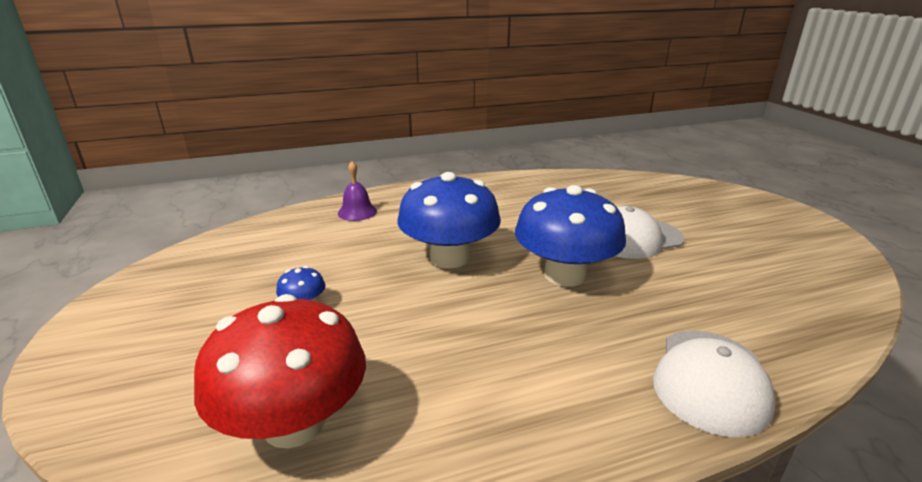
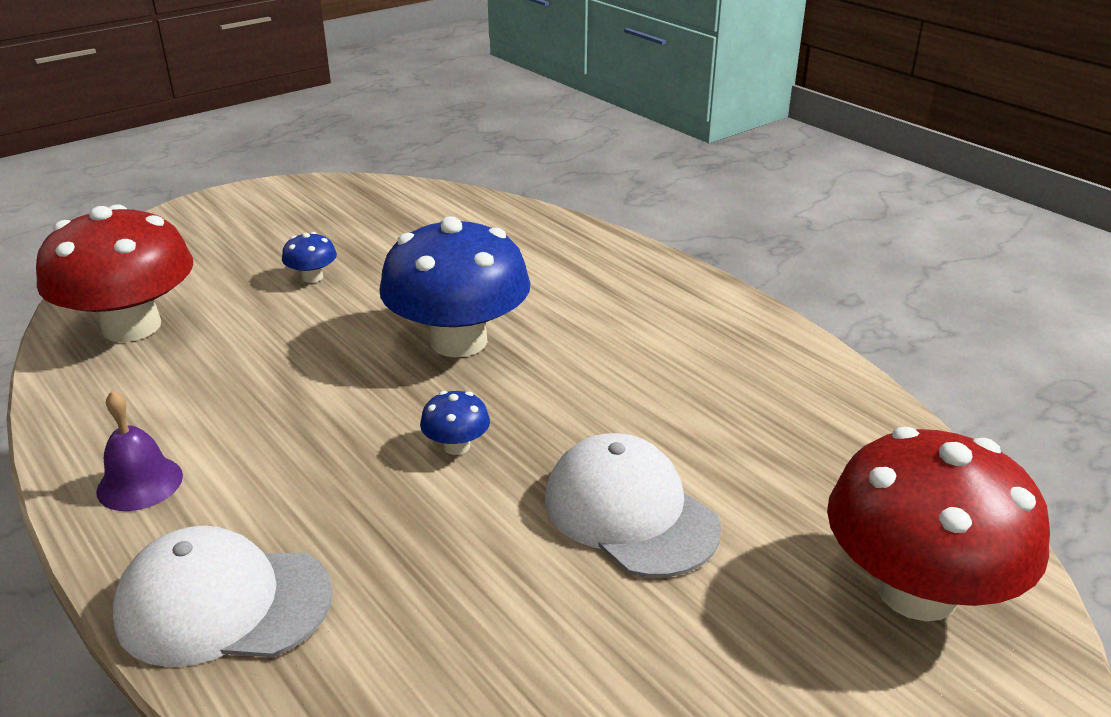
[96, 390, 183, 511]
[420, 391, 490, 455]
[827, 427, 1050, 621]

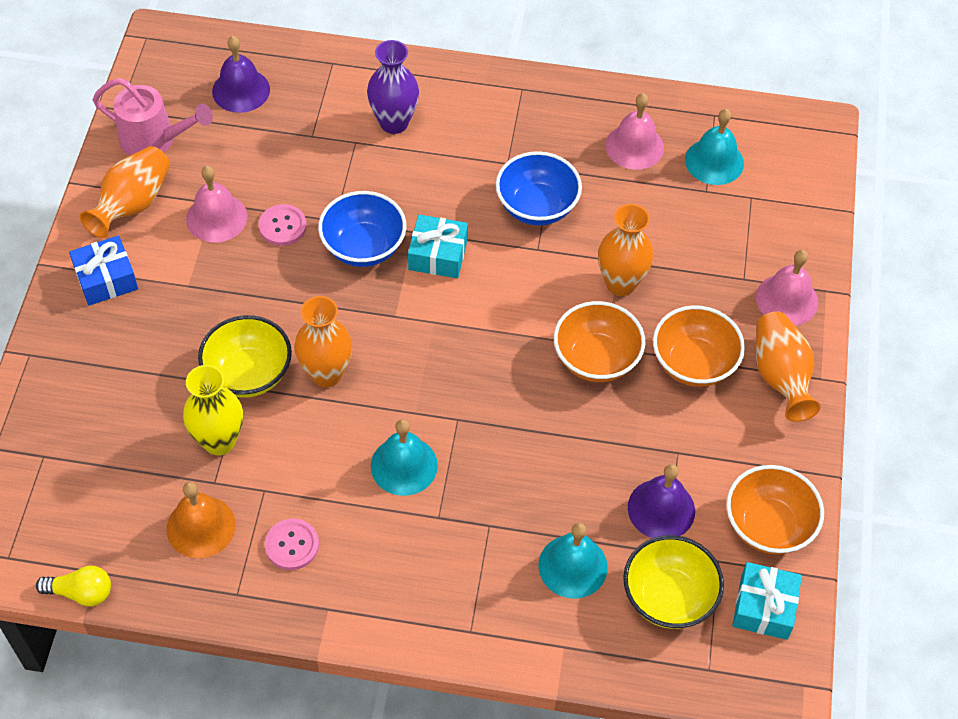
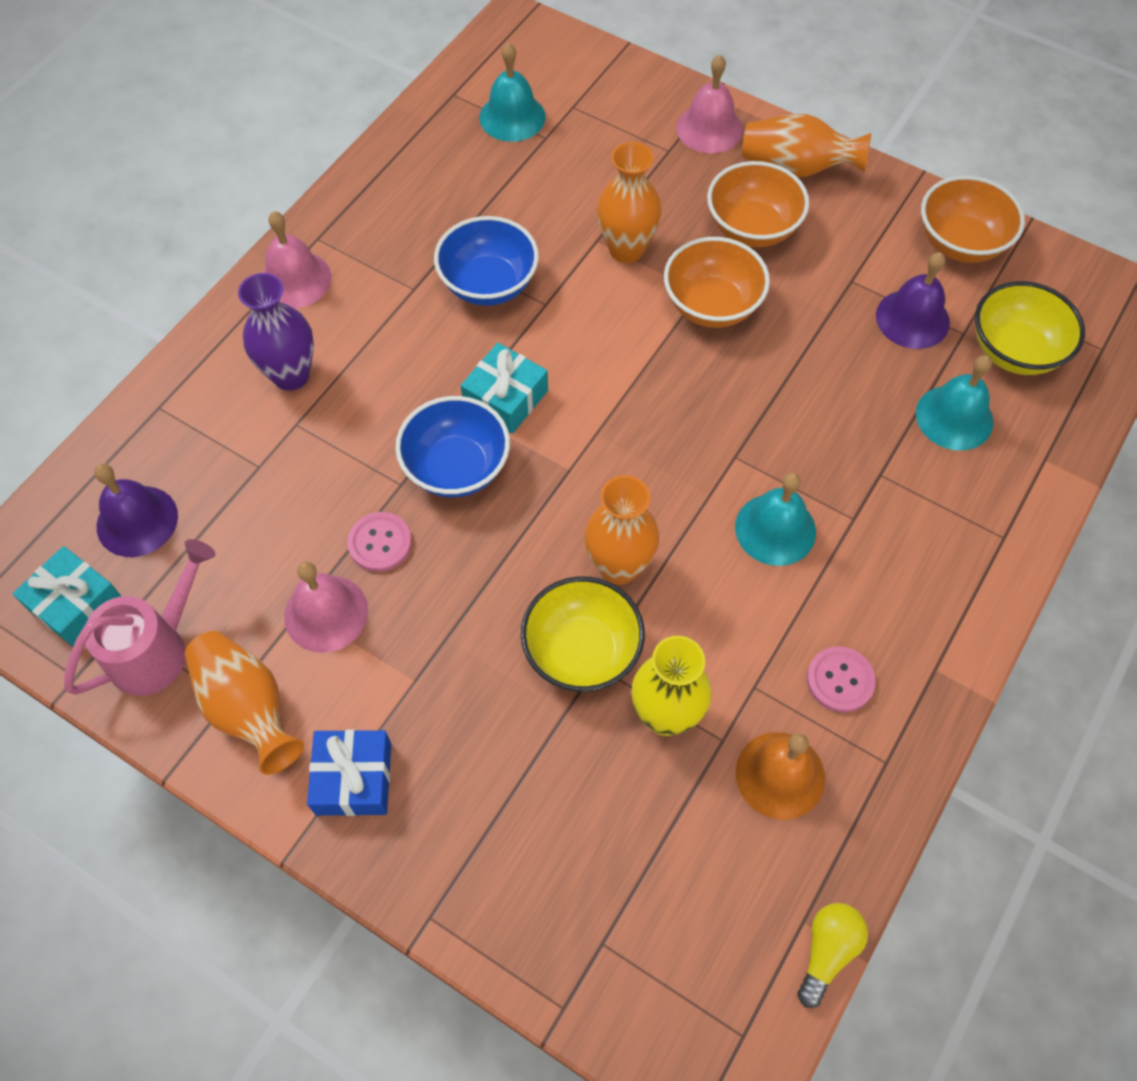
[262, 211, 331, 308]
[12, 546, 121, 647]

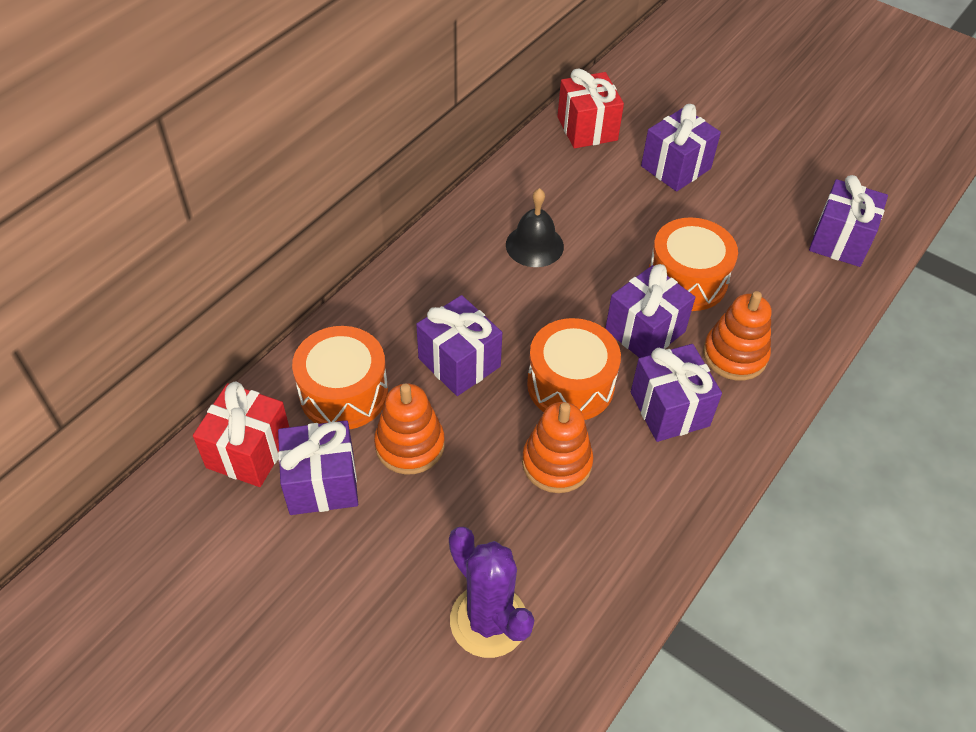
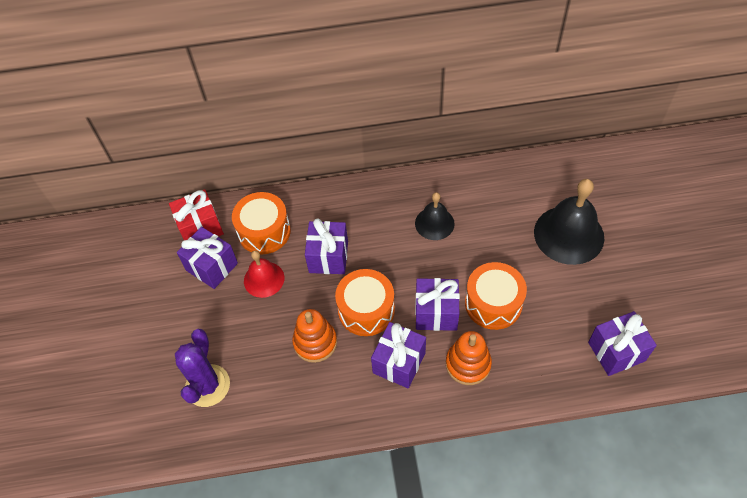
[557, 69, 624, 148] (first image)
[534, 179, 604, 265]
[244, 250, 284, 298]

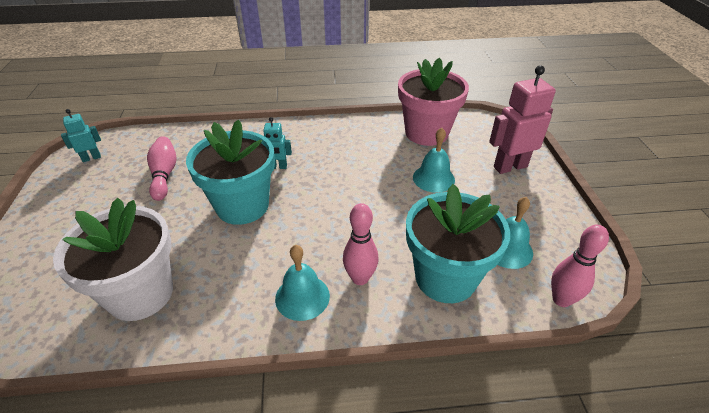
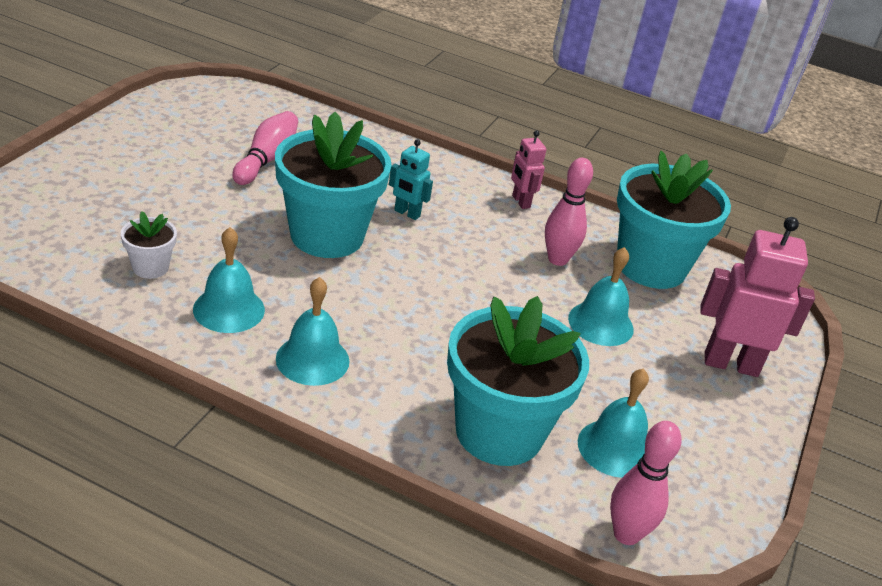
[617, 151, 731, 289]
[61, 109, 101, 162] (first image)
[121, 211, 177, 279]
[545, 158, 593, 266]
[511, 130, 547, 209]
[193, 227, 265, 333]

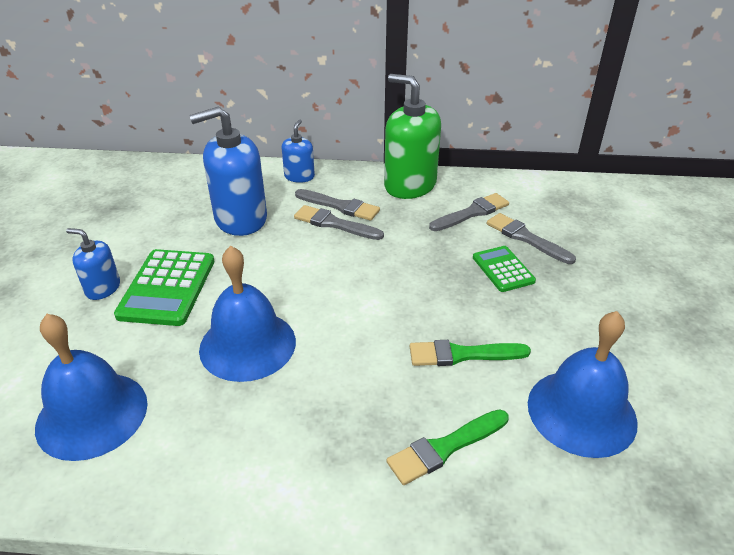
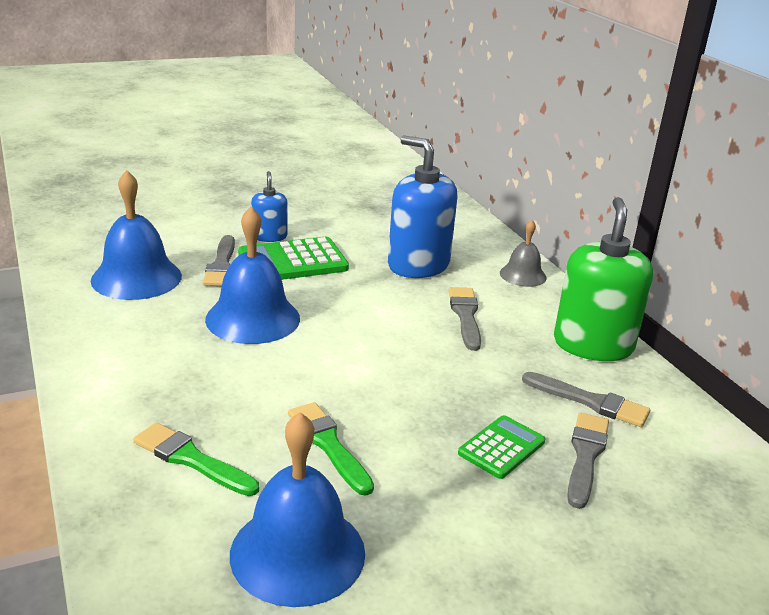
[500, 220, 546, 287]
[203, 235, 235, 286]

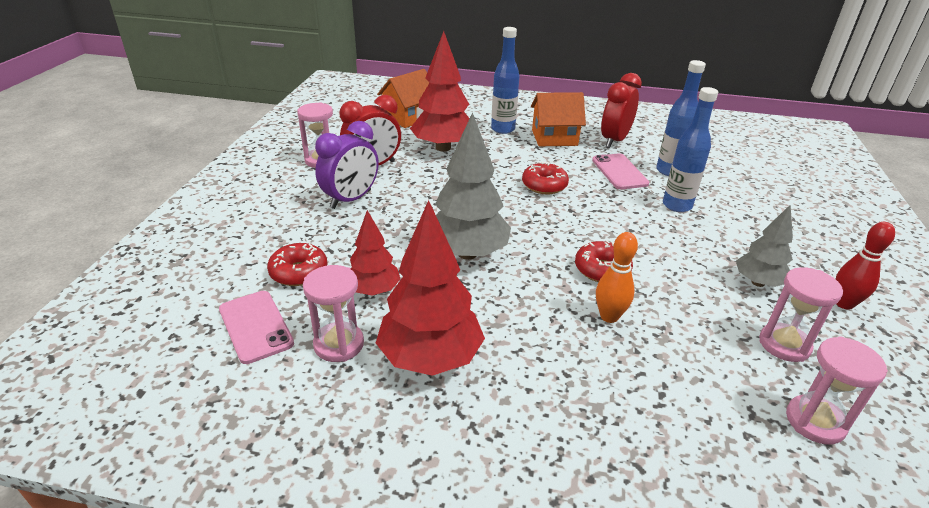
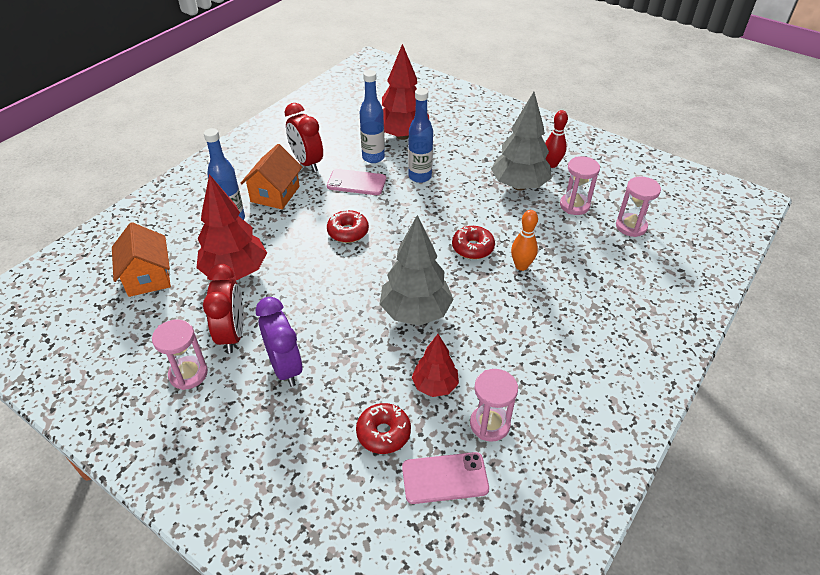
[382, 44, 429, 140]
[491, 92, 552, 191]

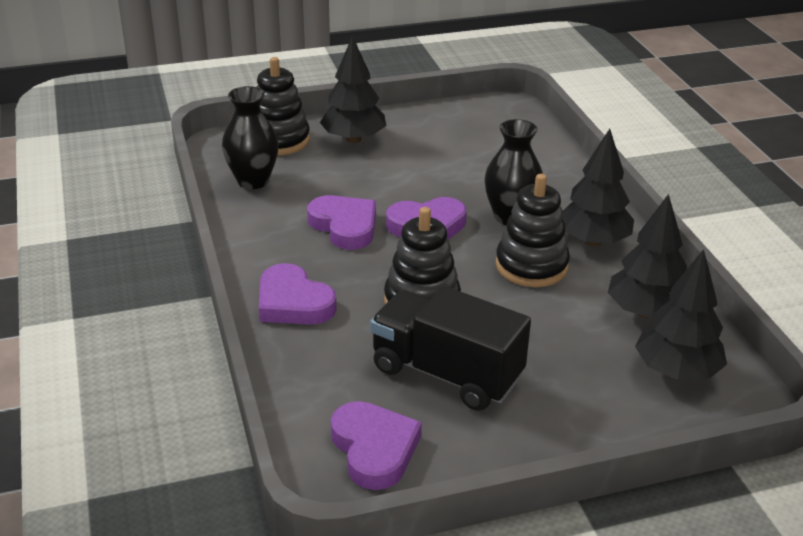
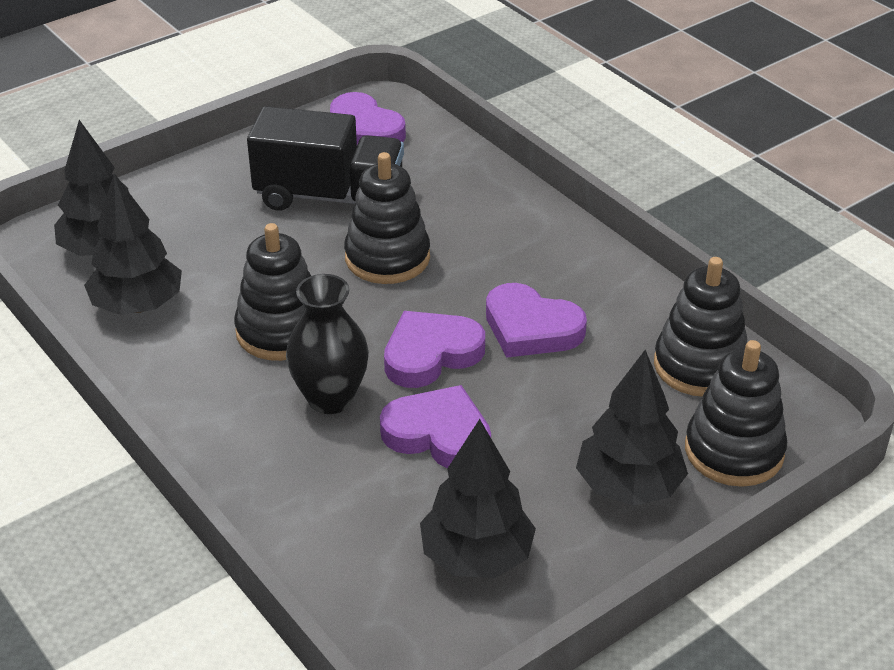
[654, 257, 747, 397]
[420, 419, 536, 578]
[380, 385, 491, 468]

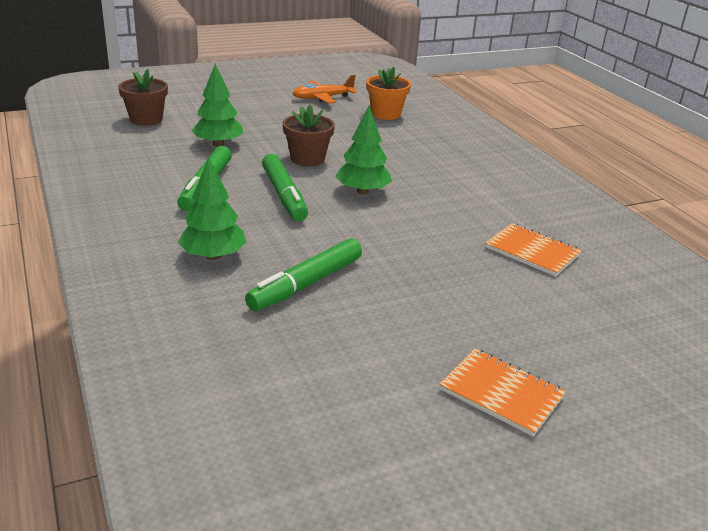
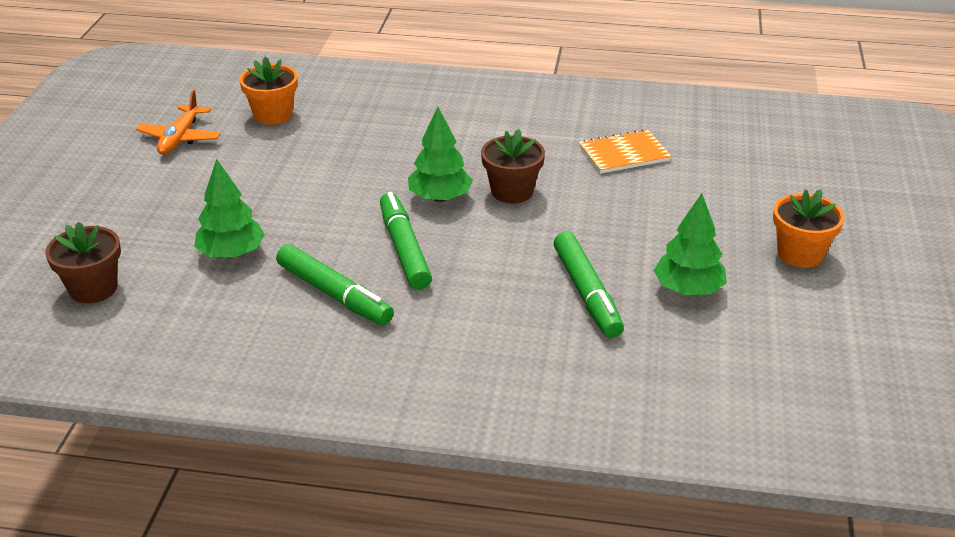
[481, 129, 545, 203]
[380, 192, 432, 290]
[653, 193, 727, 295]
[773, 189, 844, 268]

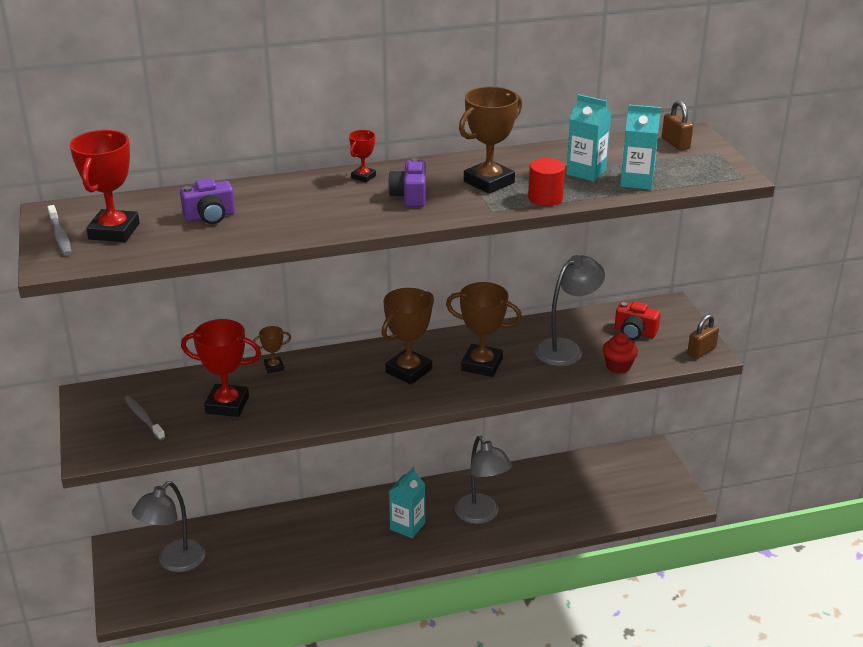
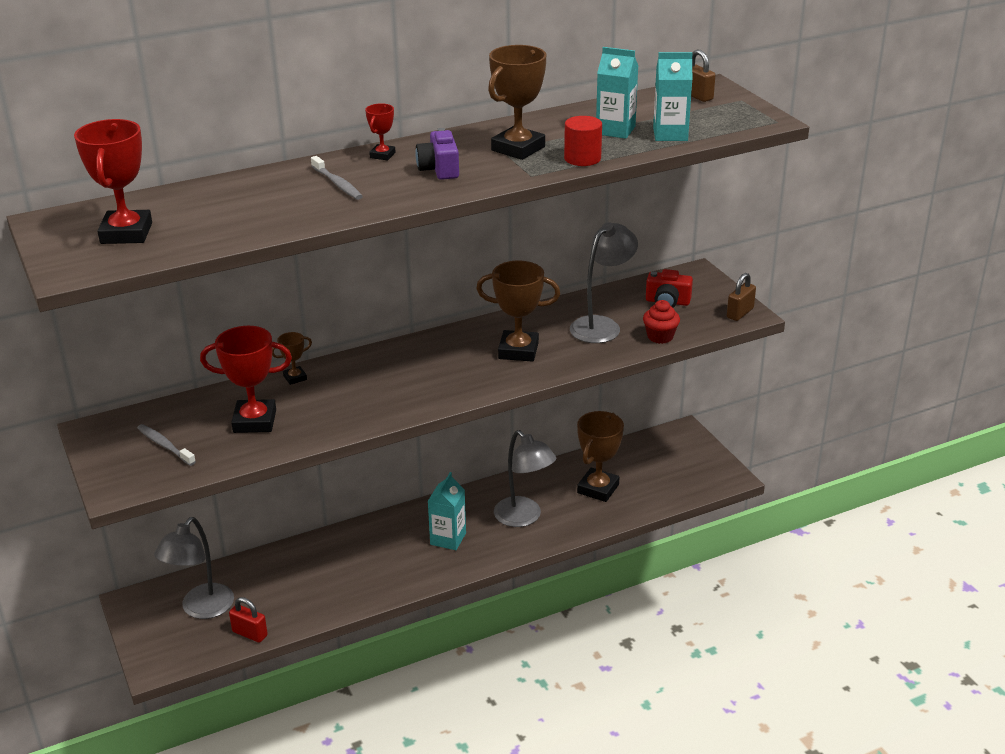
[180, 178, 235, 224] (first image)
[311, 156, 363, 200]
[577, 411, 624, 502]
[229, 597, 268, 643]

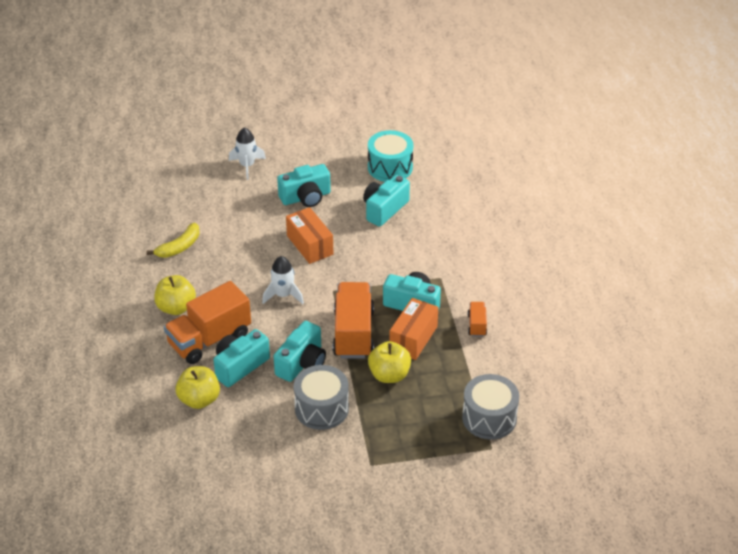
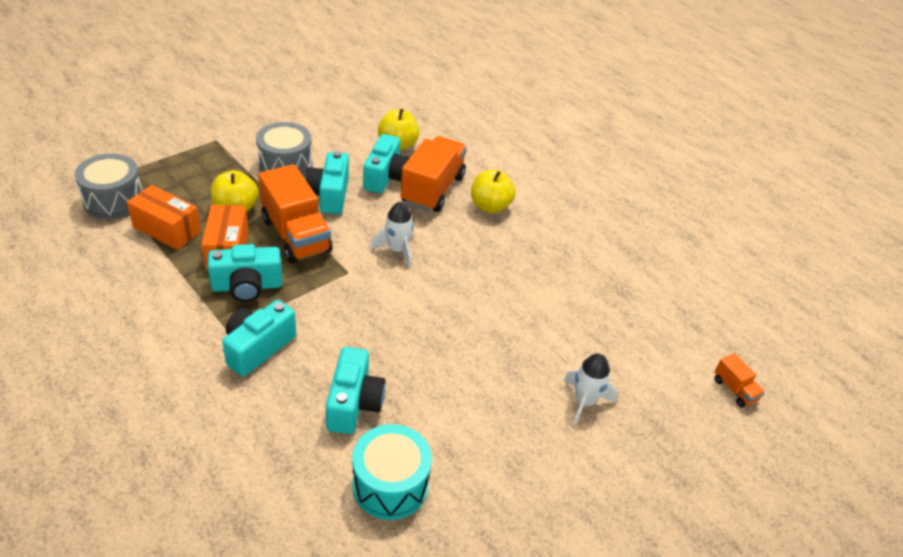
[222, 300, 296, 376]
[127, 185, 201, 250]
[146, 223, 200, 258] (first image)
[714, 353, 765, 407]

